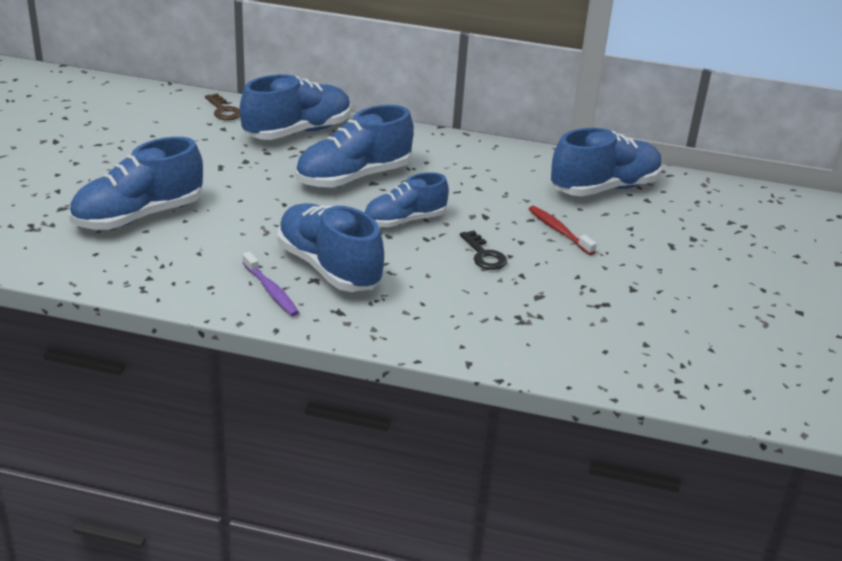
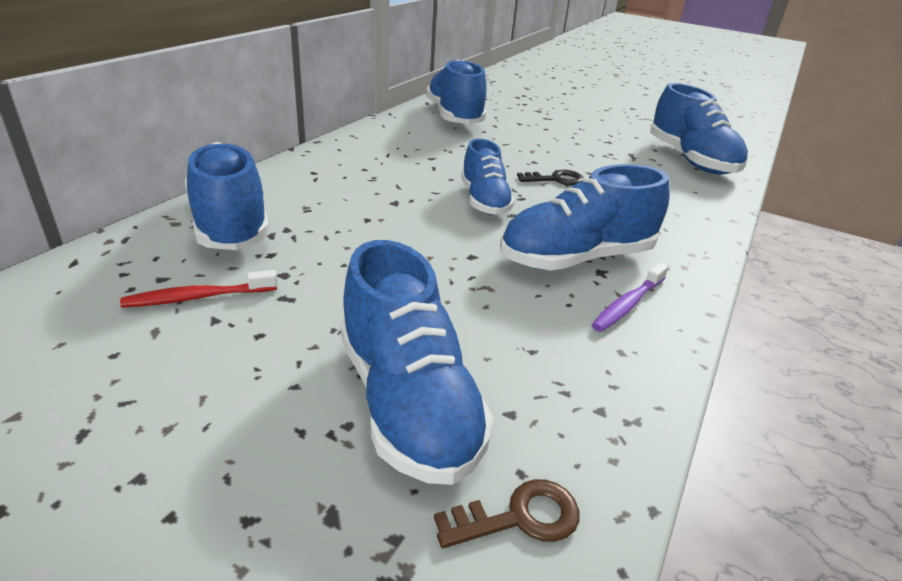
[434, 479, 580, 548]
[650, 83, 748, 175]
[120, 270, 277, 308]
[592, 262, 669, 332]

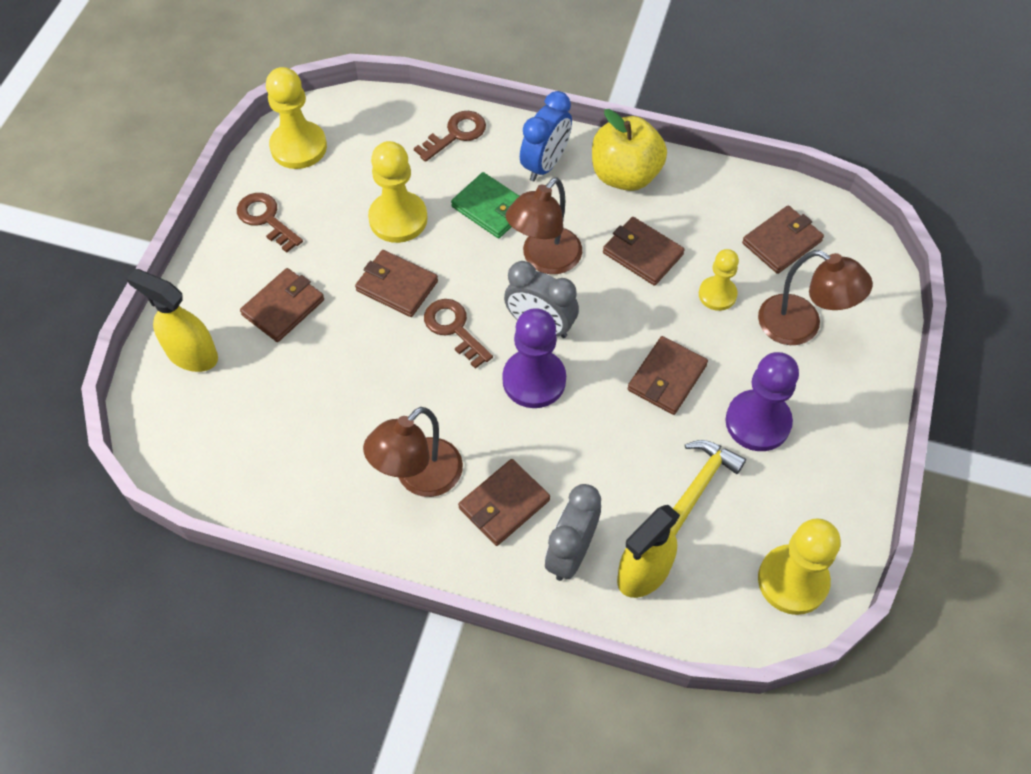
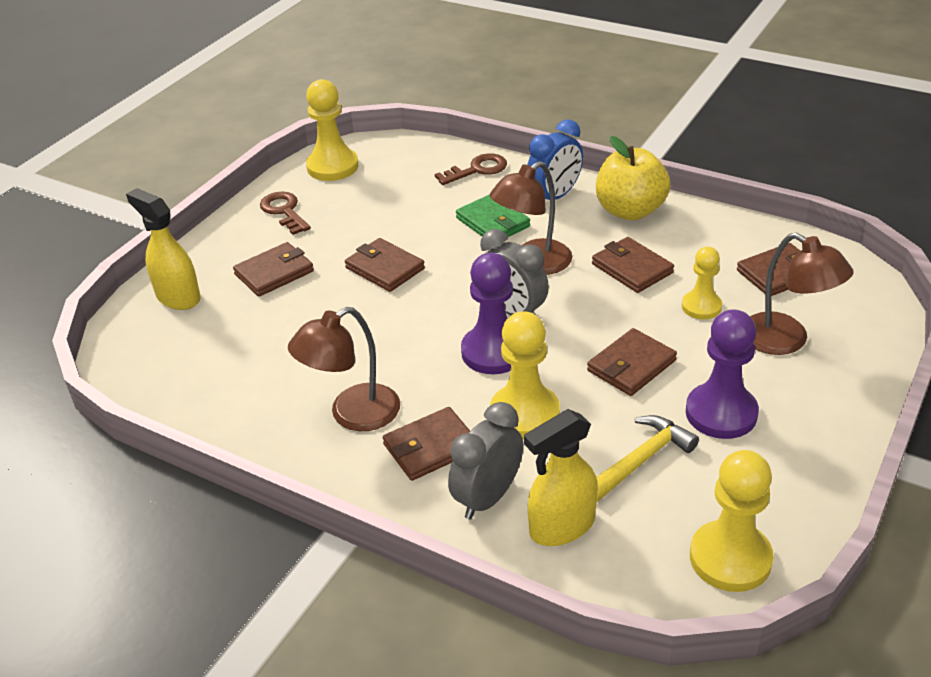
[490, 311, 560, 439]
[424, 299, 493, 369] (first image)

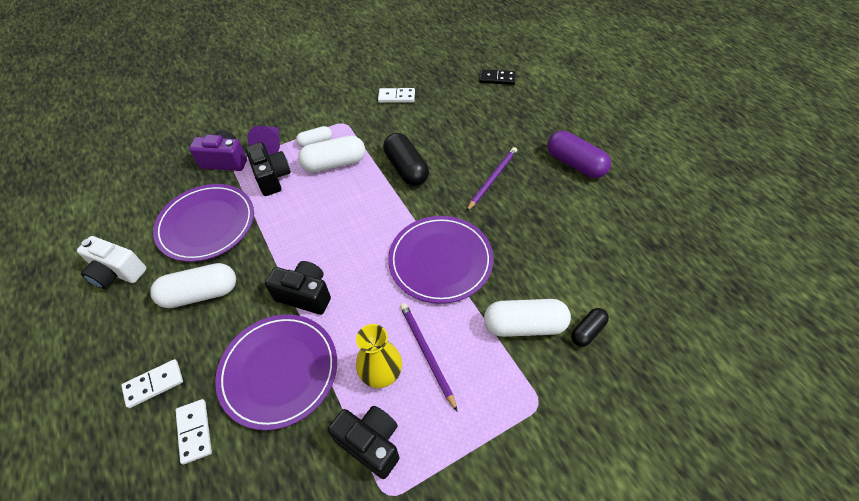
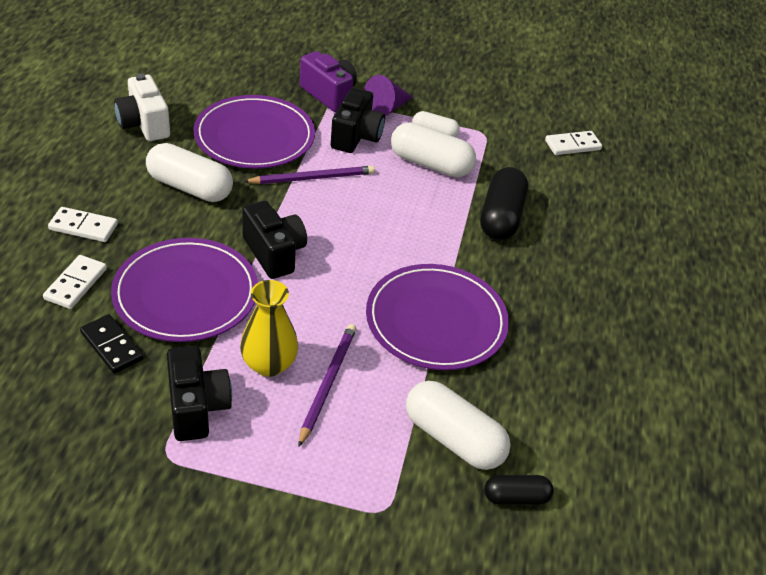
[80, 314, 144, 374]
[545, 131, 602, 155]
[547, 131, 611, 178] (first image)
[243, 166, 375, 184]

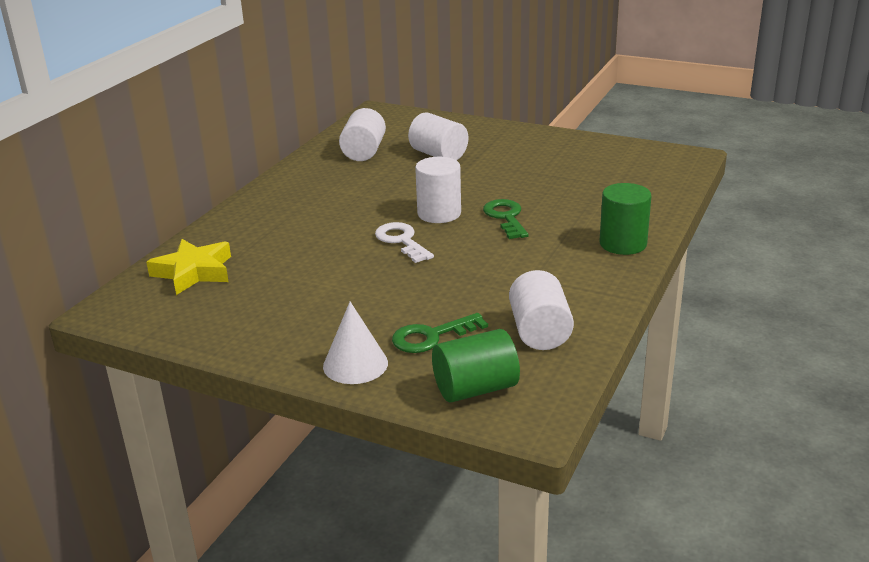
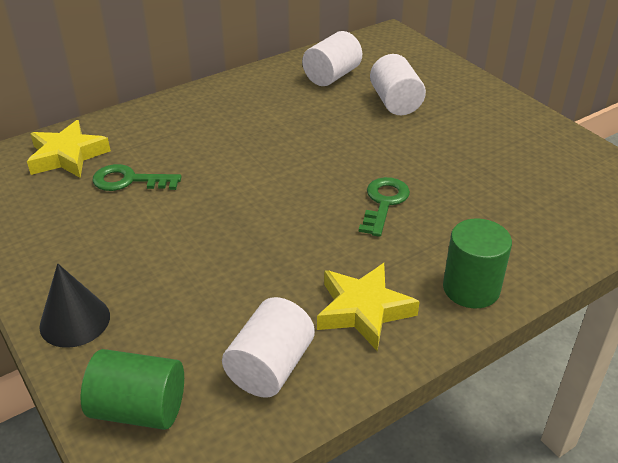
[415, 157, 461, 223] (first image)
[375, 222, 434, 263] (first image)
[39, 263, 110, 348]
[92, 164, 182, 191]
[317, 263, 420, 351]

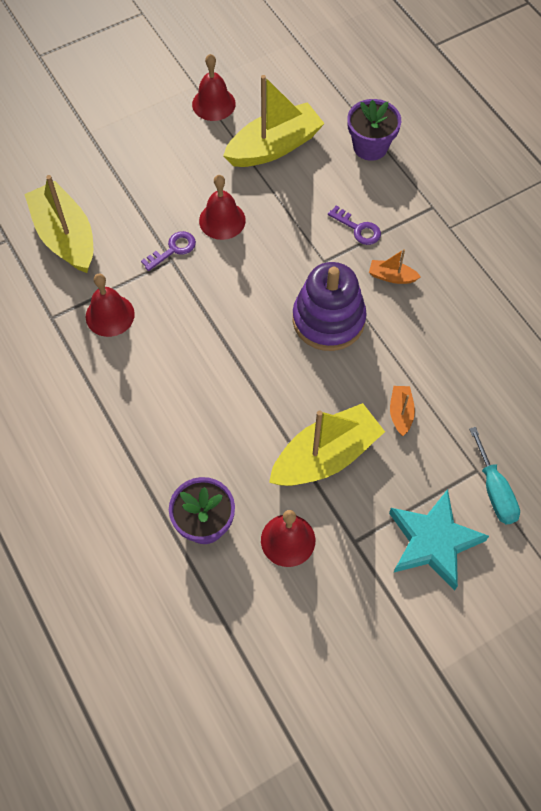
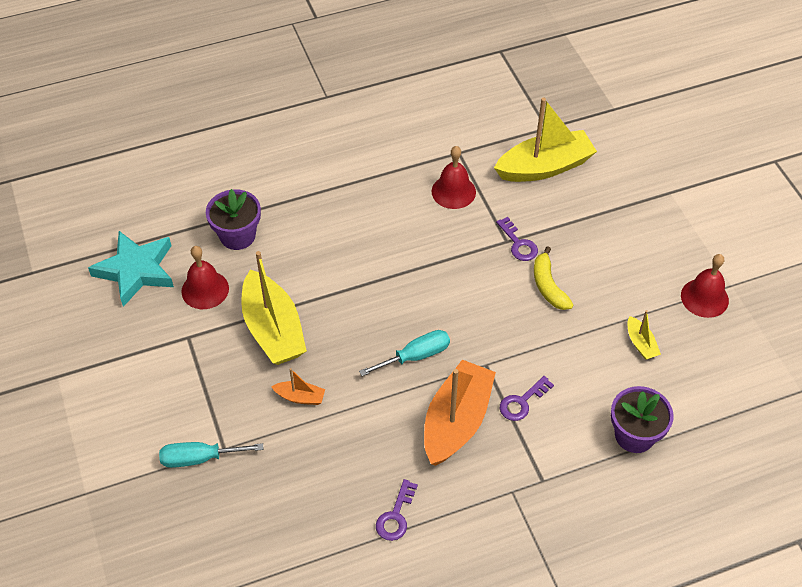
[627, 310, 661, 360]
[534, 246, 573, 310]
[424, 360, 496, 466]
[359, 330, 450, 376]
[88, 231, 174, 307]
[376, 479, 418, 541]

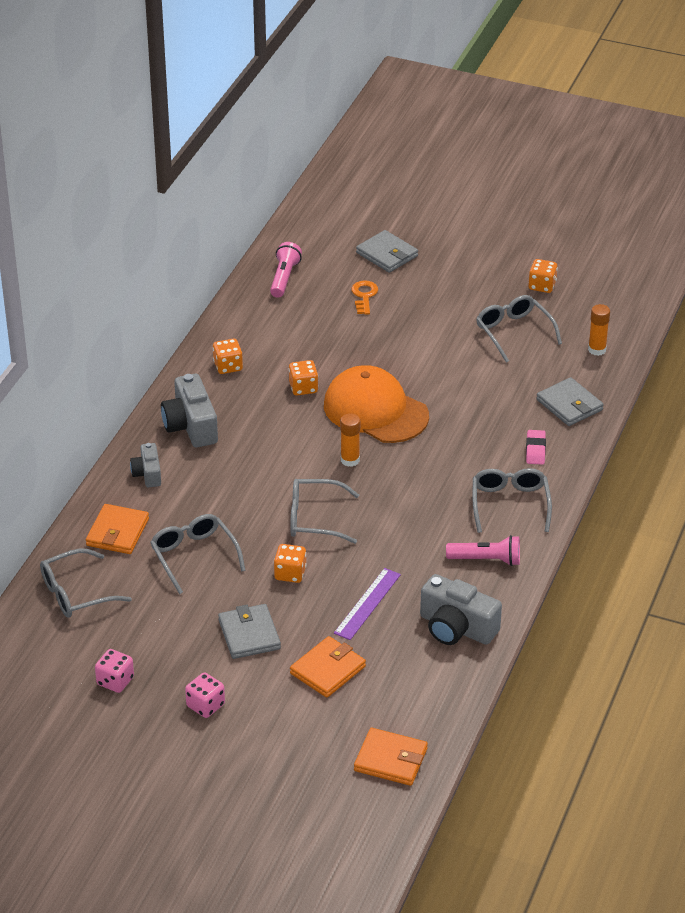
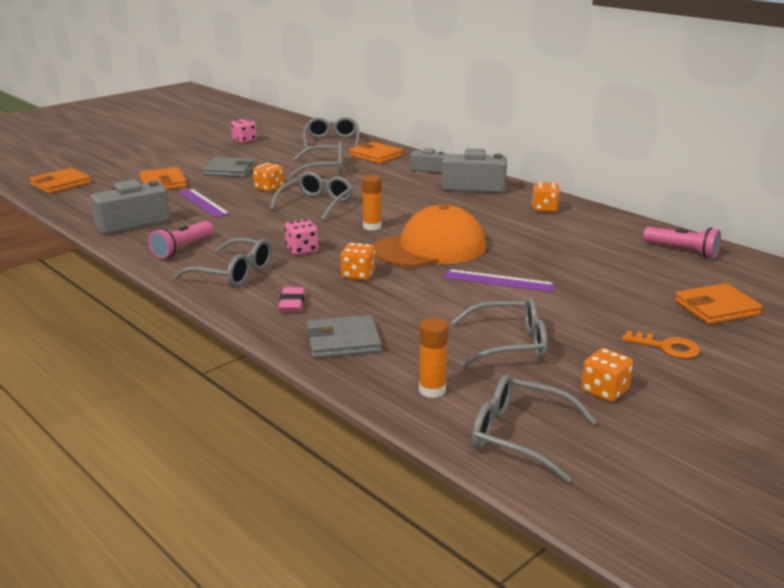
[675, 283, 762, 324]
[622, 330, 700, 359]
[341, 243, 375, 280]
[279, 287, 305, 312]
[285, 219, 318, 255]
[444, 269, 555, 292]
[472, 374, 597, 483]

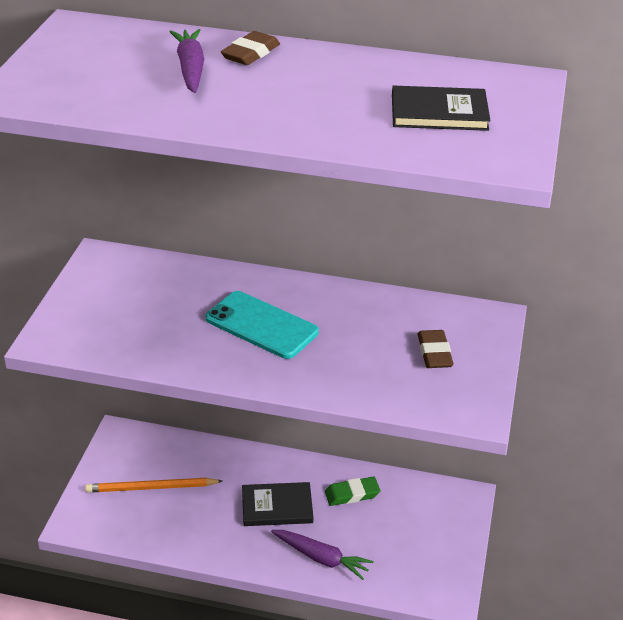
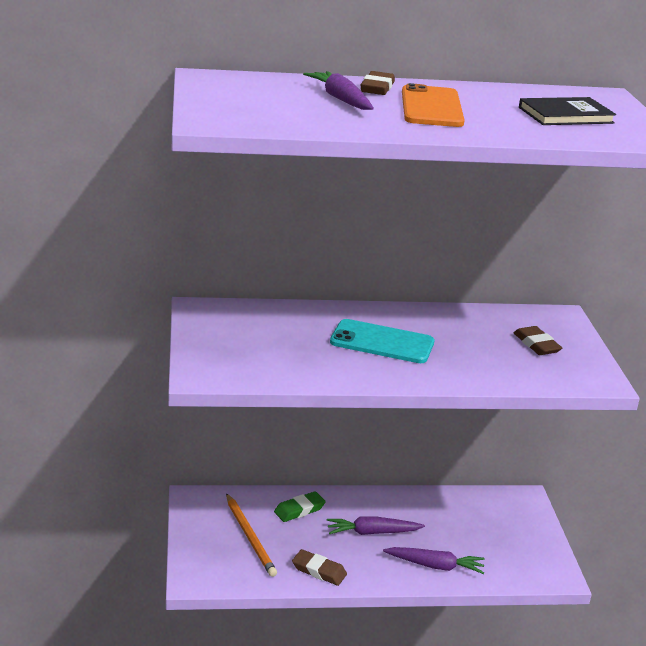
[274, 491, 326, 522]
[226, 493, 277, 577]
[327, 516, 425, 535]
[402, 83, 465, 127]
[292, 549, 347, 586]

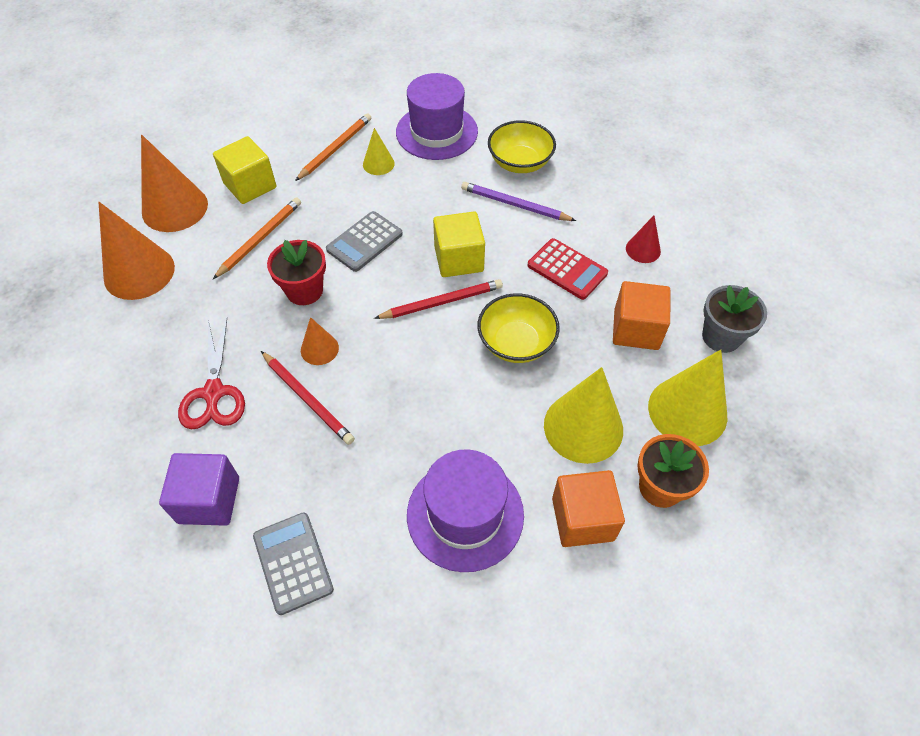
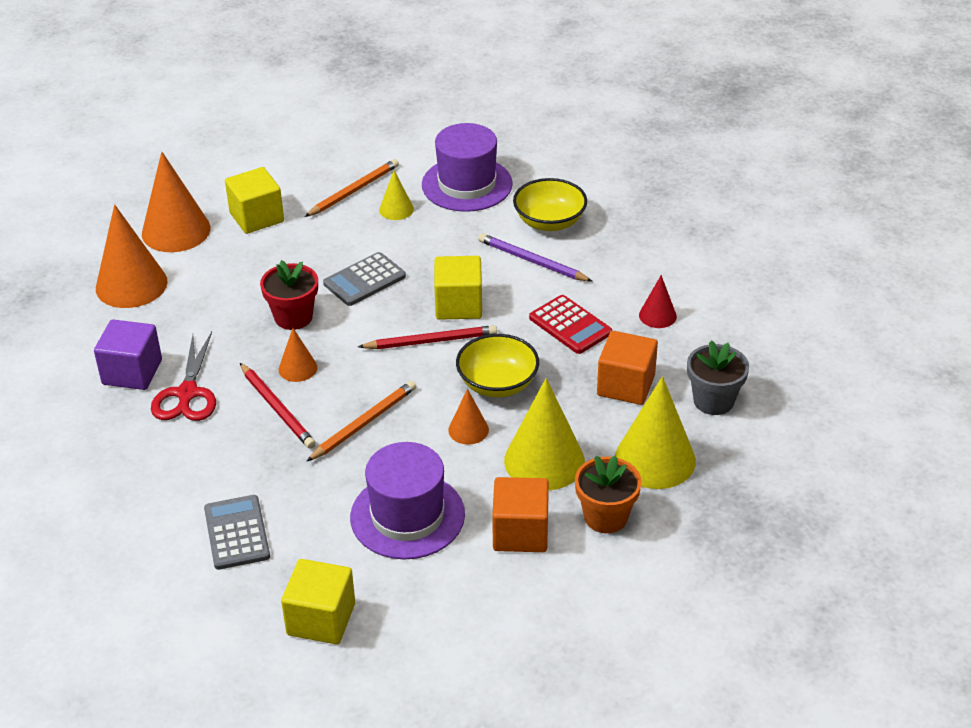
[306, 381, 416, 462]
[94, 320, 162, 390]
[448, 389, 489, 445]
[281, 559, 355, 644]

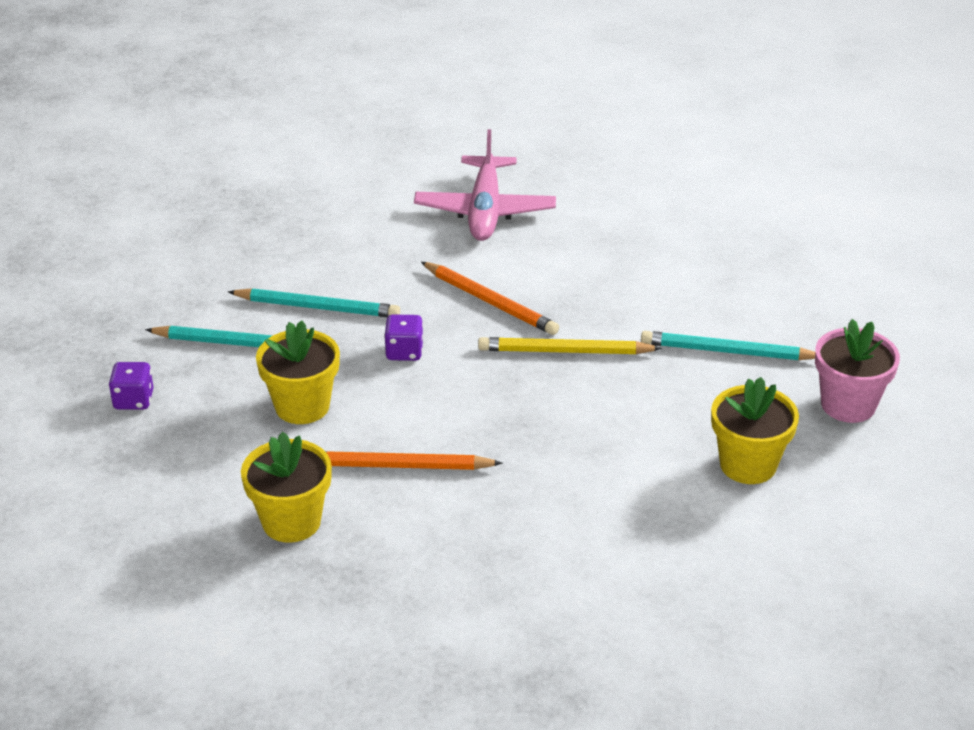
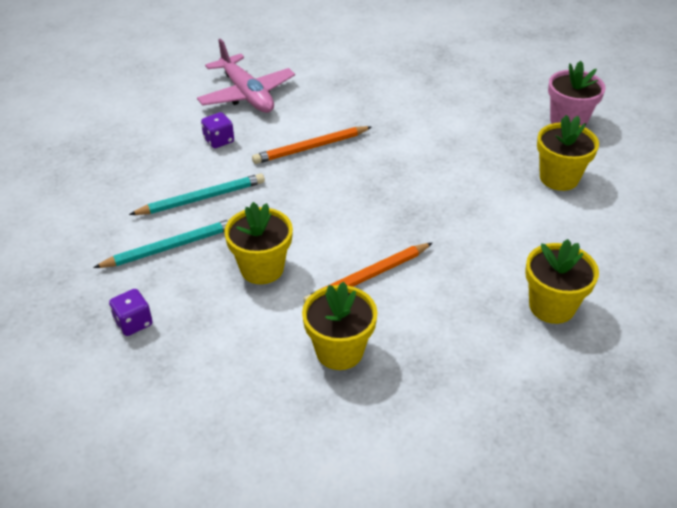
[252, 126, 372, 164]
[201, 112, 234, 148]
[641, 331, 815, 360] (first image)
[478, 337, 662, 354] (first image)
[525, 239, 599, 324]

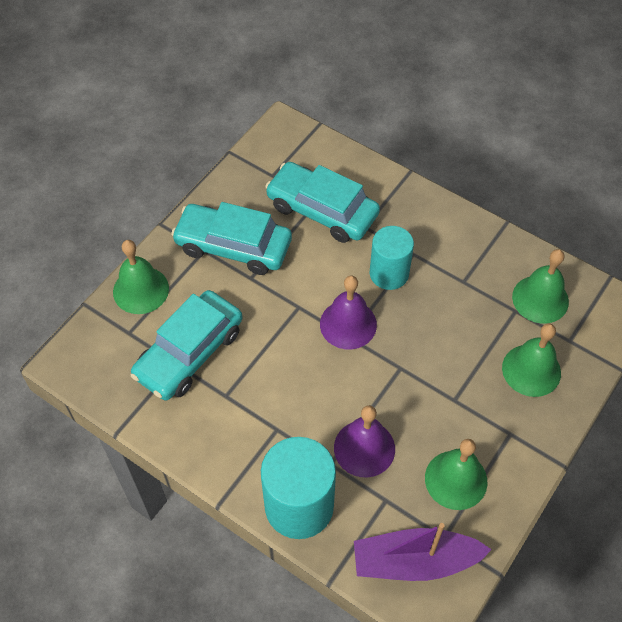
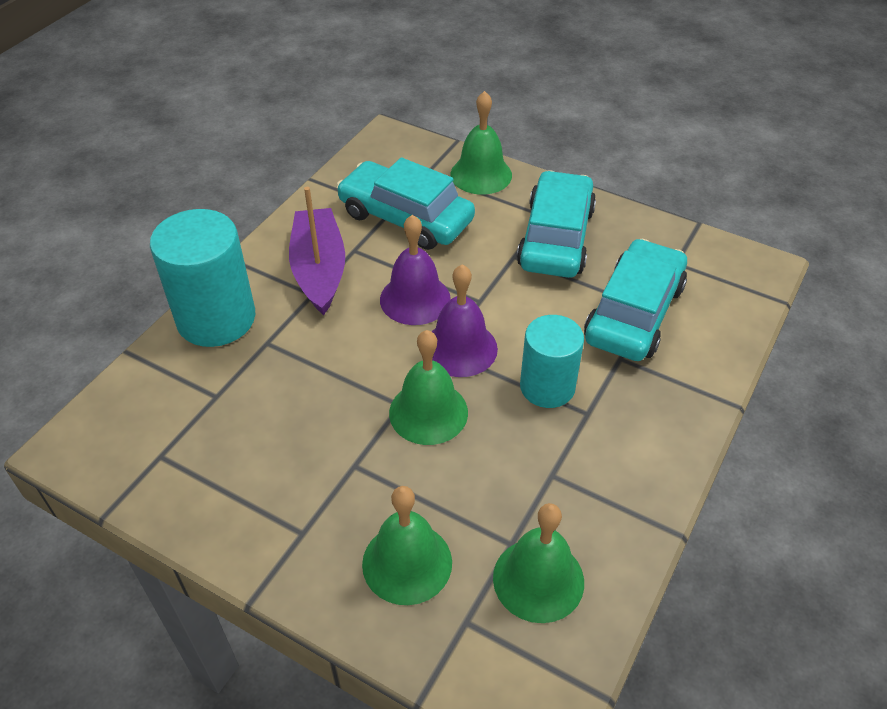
[380, 215, 451, 325]
[389, 330, 468, 445]
[289, 187, 345, 315]

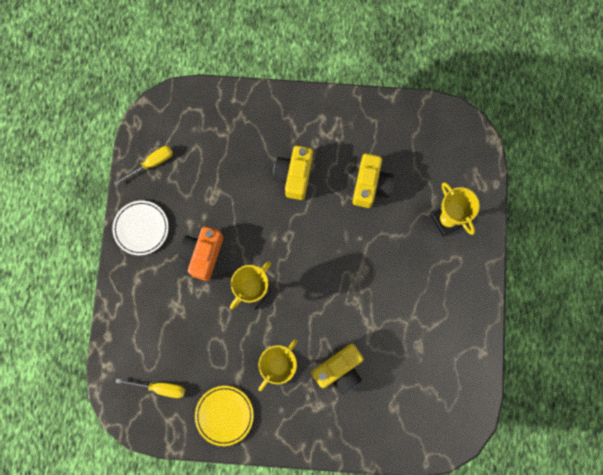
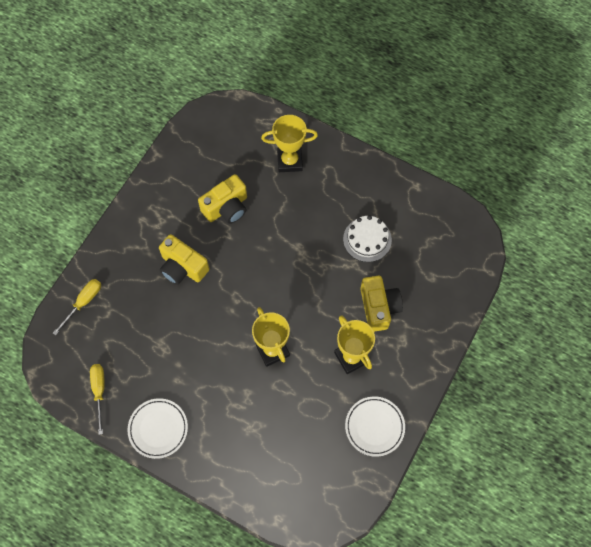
[198, 174, 247, 224]
[178, 226, 223, 281] (first image)
[53, 279, 101, 335]
[345, 397, 405, 457]
[343, 215, 392, 262]

